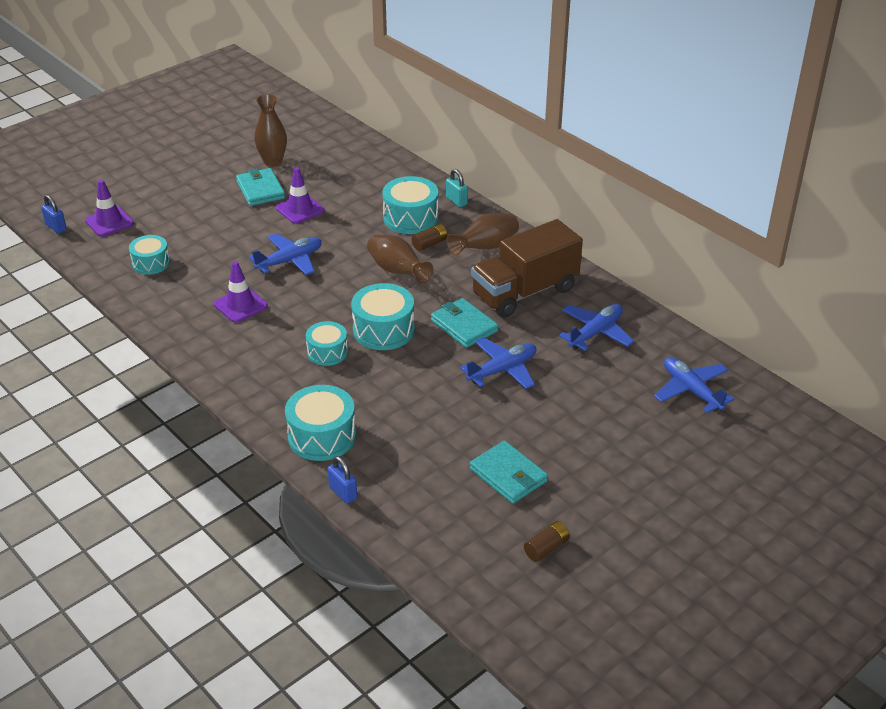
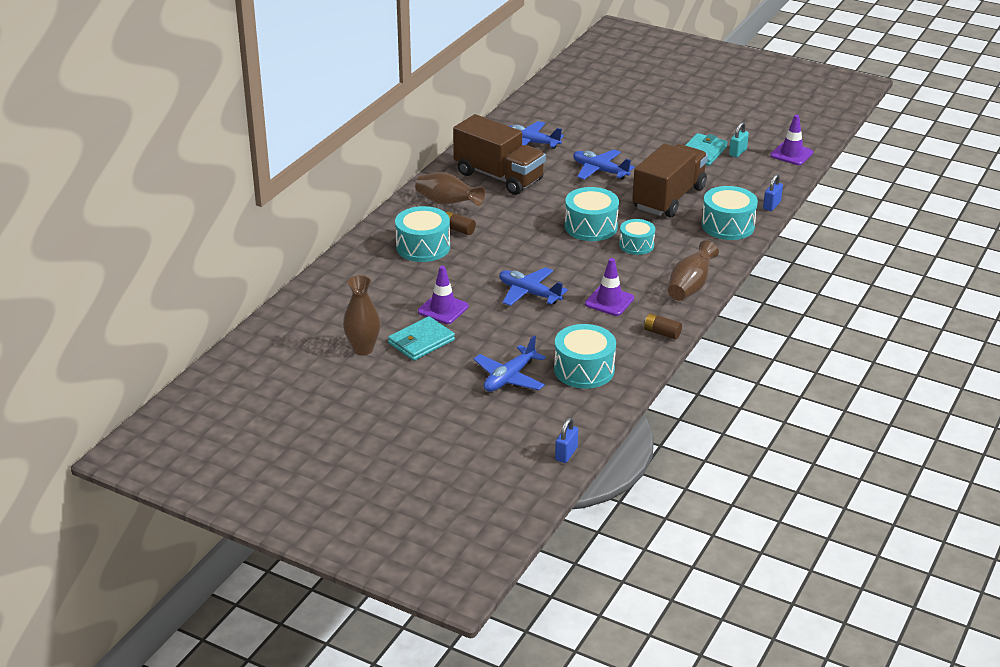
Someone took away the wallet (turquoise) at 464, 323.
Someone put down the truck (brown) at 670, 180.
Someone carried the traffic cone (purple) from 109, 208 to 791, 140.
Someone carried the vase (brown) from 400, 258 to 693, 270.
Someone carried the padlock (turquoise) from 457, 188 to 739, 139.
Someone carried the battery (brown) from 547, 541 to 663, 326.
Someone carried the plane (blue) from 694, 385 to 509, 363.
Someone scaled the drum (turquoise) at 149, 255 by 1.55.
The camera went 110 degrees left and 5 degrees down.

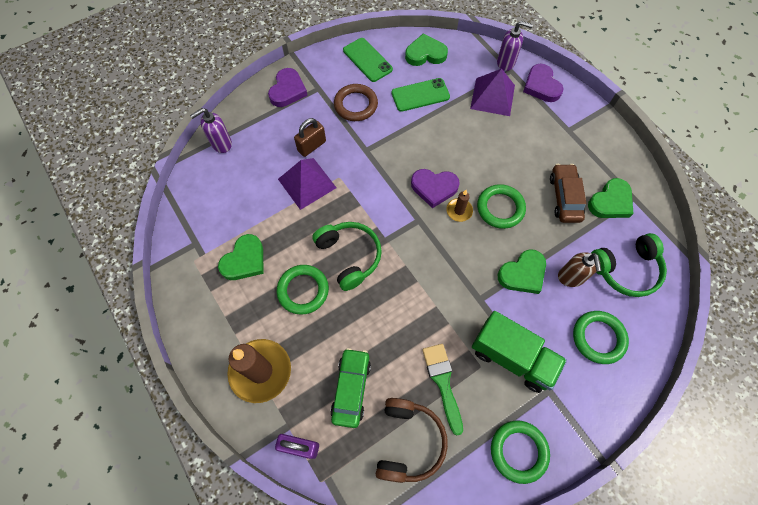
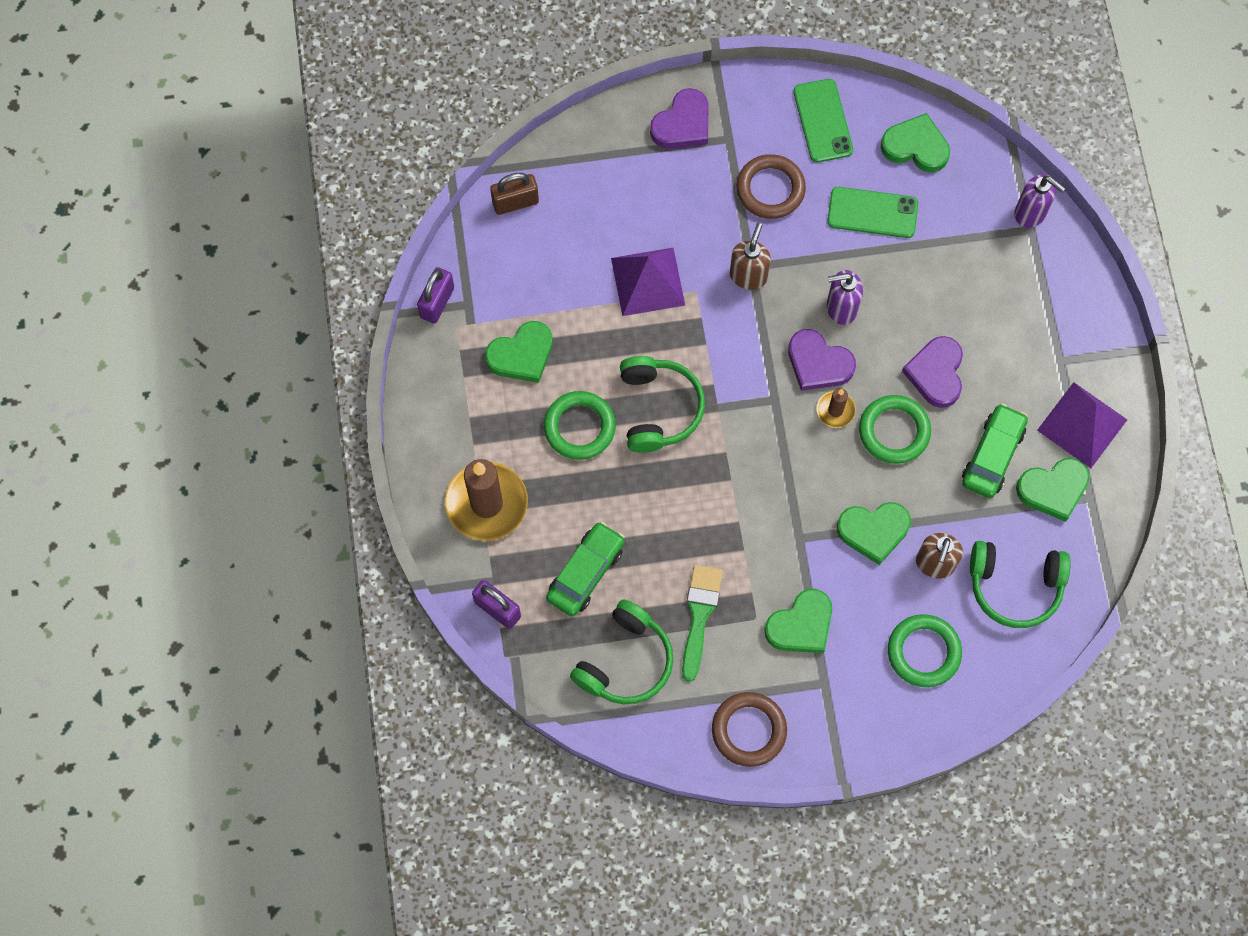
Someone put down the padlock (purple) at 435, 295.
Someone put down the soap dispenser (brown) at 750, 256.
Someone carried the soap dispenser (purple) from 211, 130 to 845, 297.
Someone carried the padlock (brown) from 310, 137 to 514, 194.
Someone carried the pyramid (purple) from 492, 92 to 1082, 425.
Someone carried the heart (purple) from 543, 83 to 932, 372.
Someone swapped the truck (green) at 519, 352 for the heart (green) at 798, 621.
Someone repainted the headphones (brown) at 412, 440, which became the headphones (green) at 621, 651.
Someone repainted the ring (green) at 520, 452, which became the ring (brown) at 749, 729.
Someone repainted the car (brown) at 568, 193, which became the car (green) at 995, 450.
The camera went 25 degrees right and 5 degrees up.

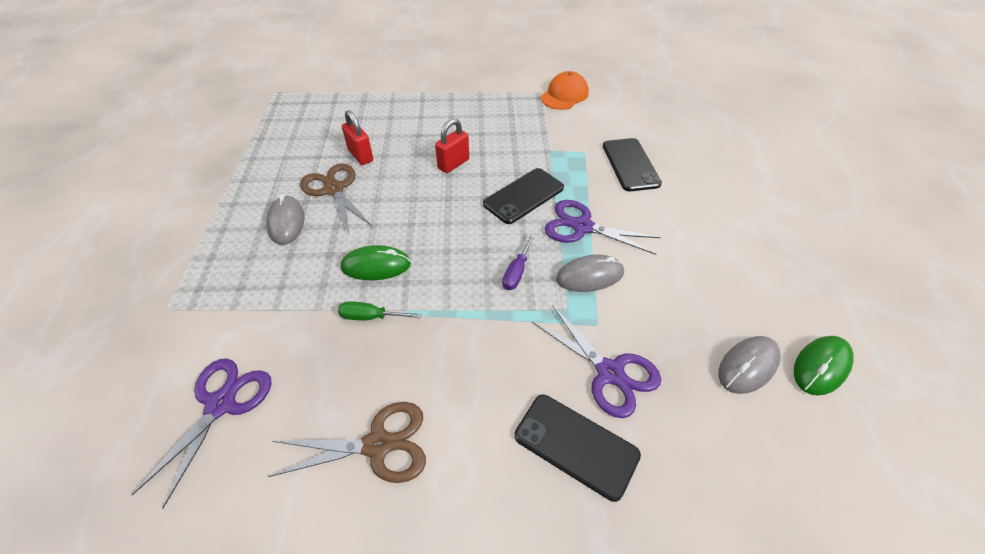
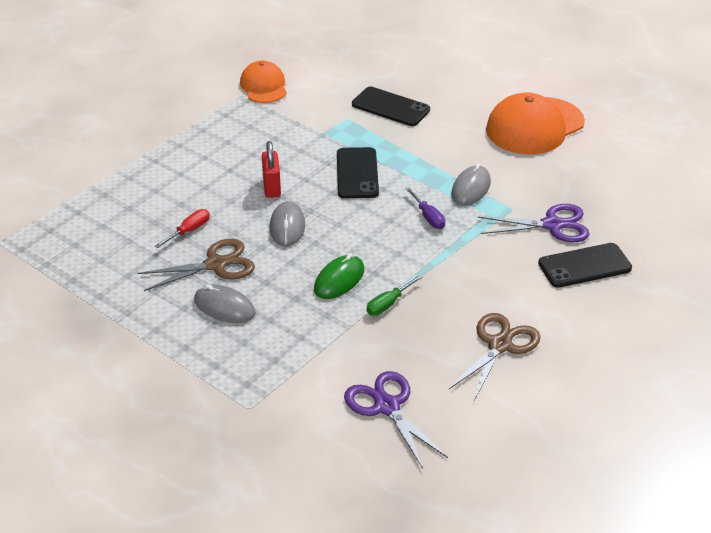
Someone took away the scissors (purple) at 602, 227.
Someone took away the mouse (green) at 824, 366.
Someone put down the cap (orange) at 535, 123.
Someone carried the mouse (grey) from 749, 365 to 287, 224.
Someone swapped the padlock (red) at 357, 137 for the screwdriver (red) at 182, 228.
Someone rotated the scissors (brown) at 336, 198 by 150 degrees clockwise.
The camera went 50 degrees left and 10 degrees down.

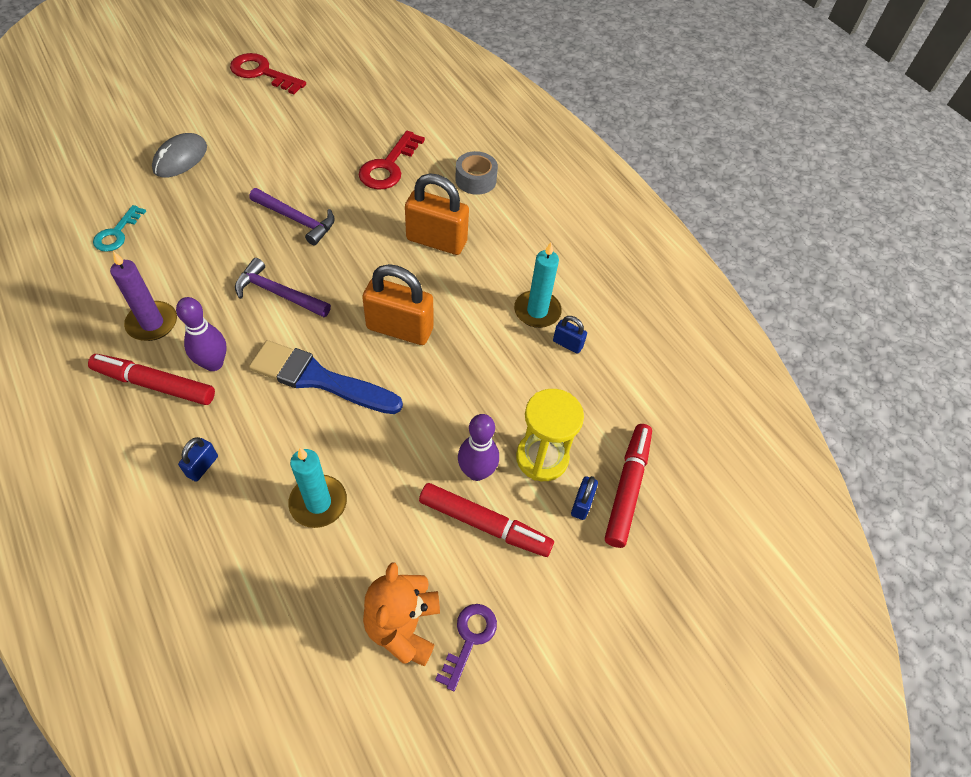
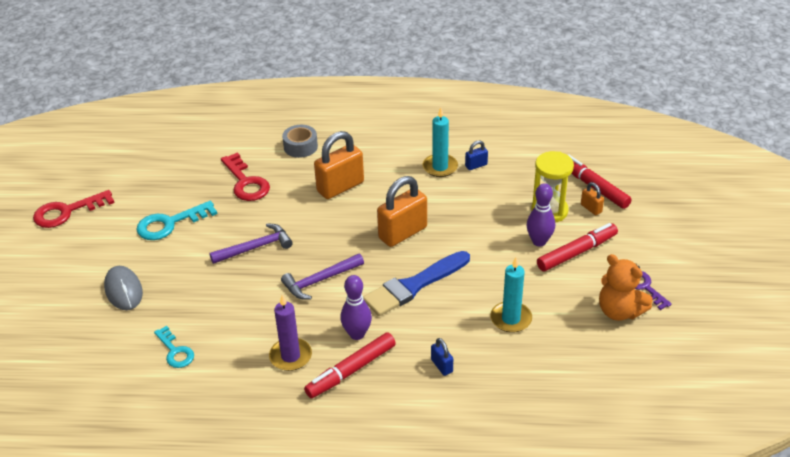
Someone put down the key (turquoise) at 176, 220.
Someone repainted the padlock (blue) at 584, 498, which became the padlock (orange) at 592, 198.
The camera went 50 degrees left and 15 degrees down.

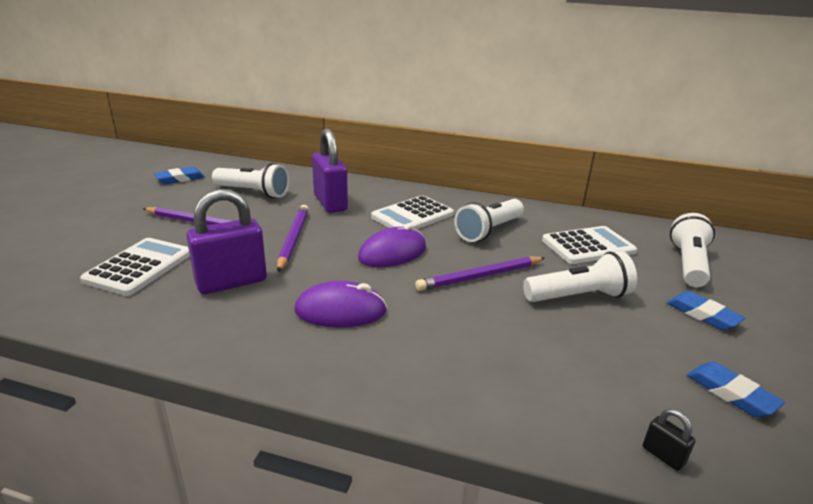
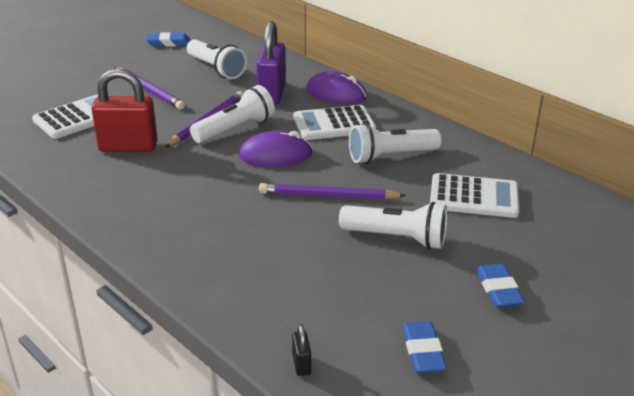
Someone carried the mouse (purple) from 340, 304 to 336, 87.
Someone carried the flashlight (white) from 692, 250 to 232, 114.
Someone repainted the padlock (purple) at 226, 241, which became the padlock (red) at 124, 110.
The camera went 30 degrees right and 5 degrees up.

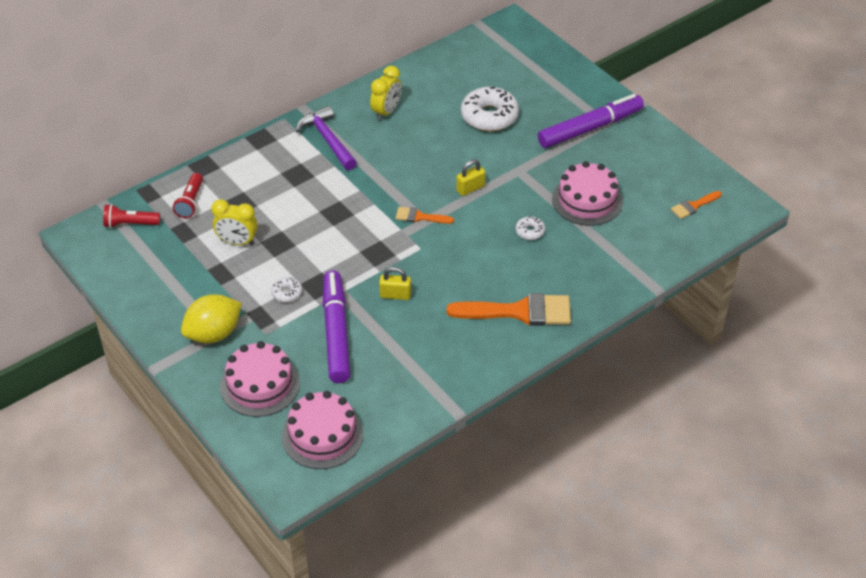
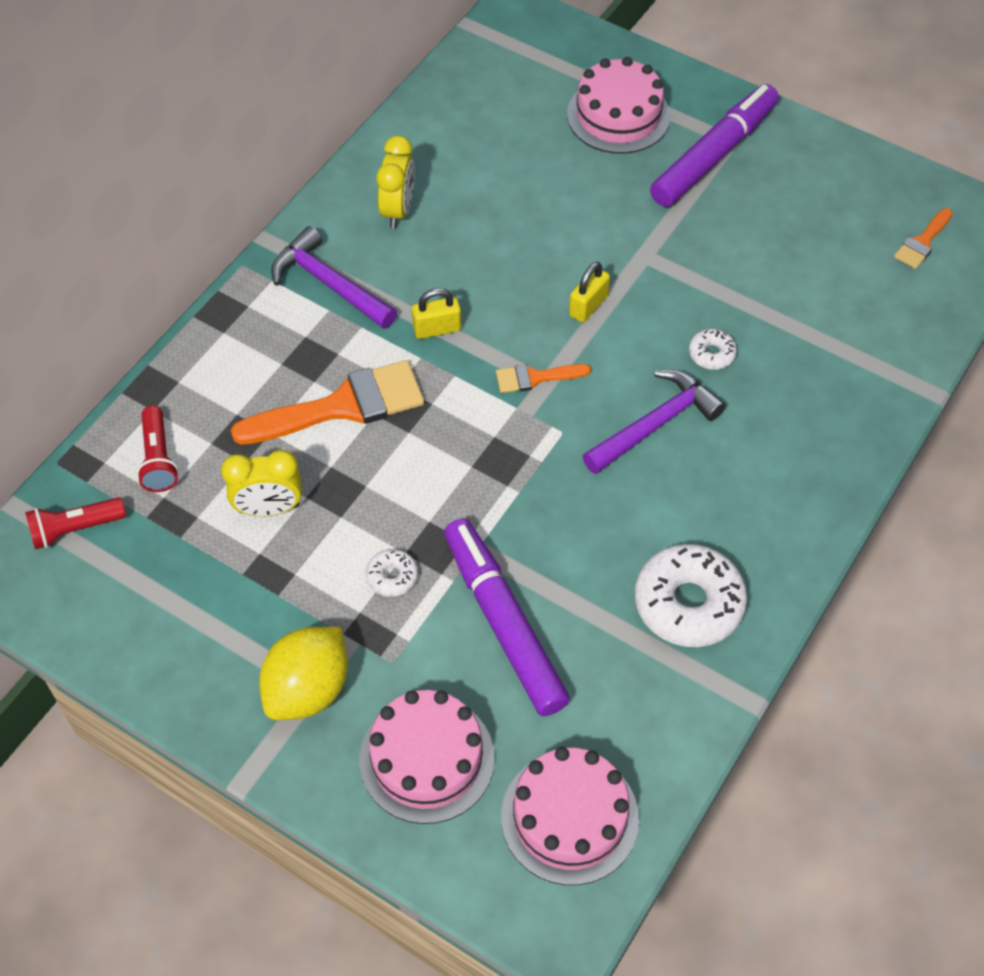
Someone put down the hammer (purple) at 654, 422.
Someone carried the padlock (yellow) from 395, 283 to 436, 313.
Someone carried the brush (orange) from 509, 309 to 327, 402.
Someone carried the donut (white) from 490, 109 to 691, 595.
Someone carried the cake (pink) from 587, 193 to 618, 105.
The camera went 20 degrees left and 10 degrees up.

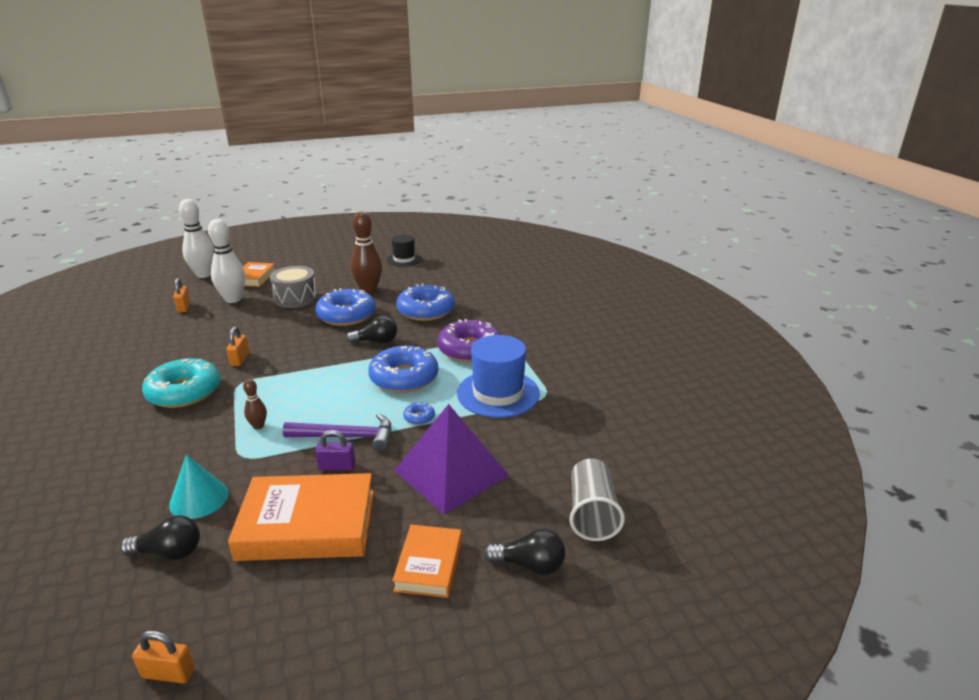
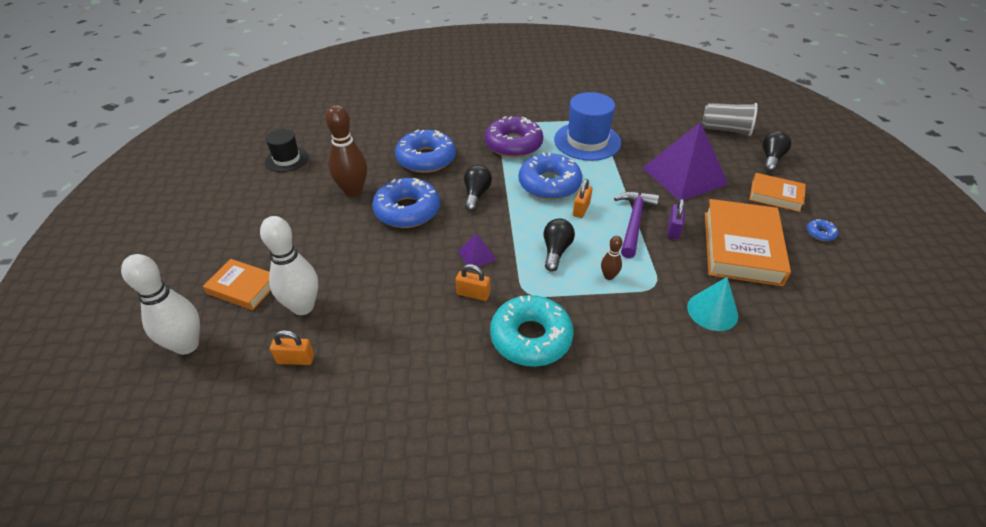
Someone took away the drum (grey) at 293, 287.
Someone put down the pyramid (purple) at 477, 251.
Someone carried the light bulb (black) from 160, 537 to 559, 245.
Someone carried the padlock (orange) from 163, 656 to 582, 198.
Someone carried the donut (blue) from 419, 413 to 822, 230.
The camera went 75 degrees left and 15 degrees up.

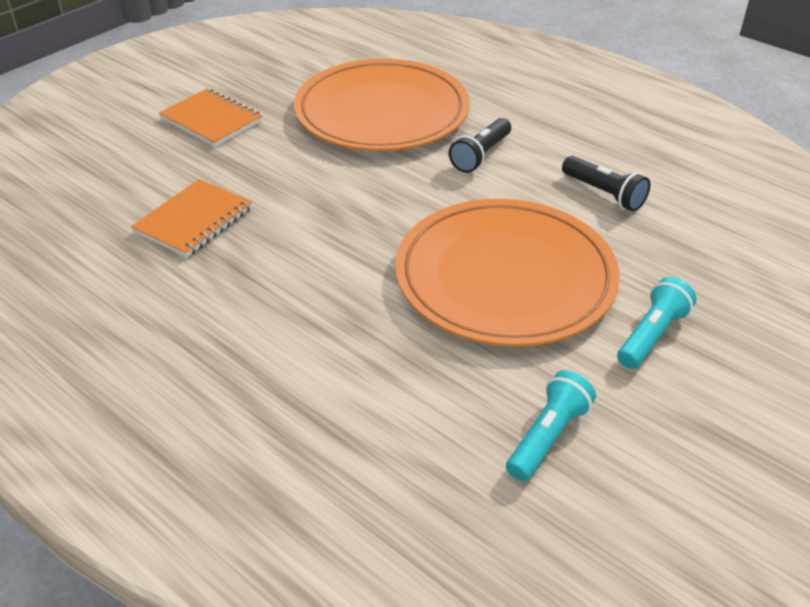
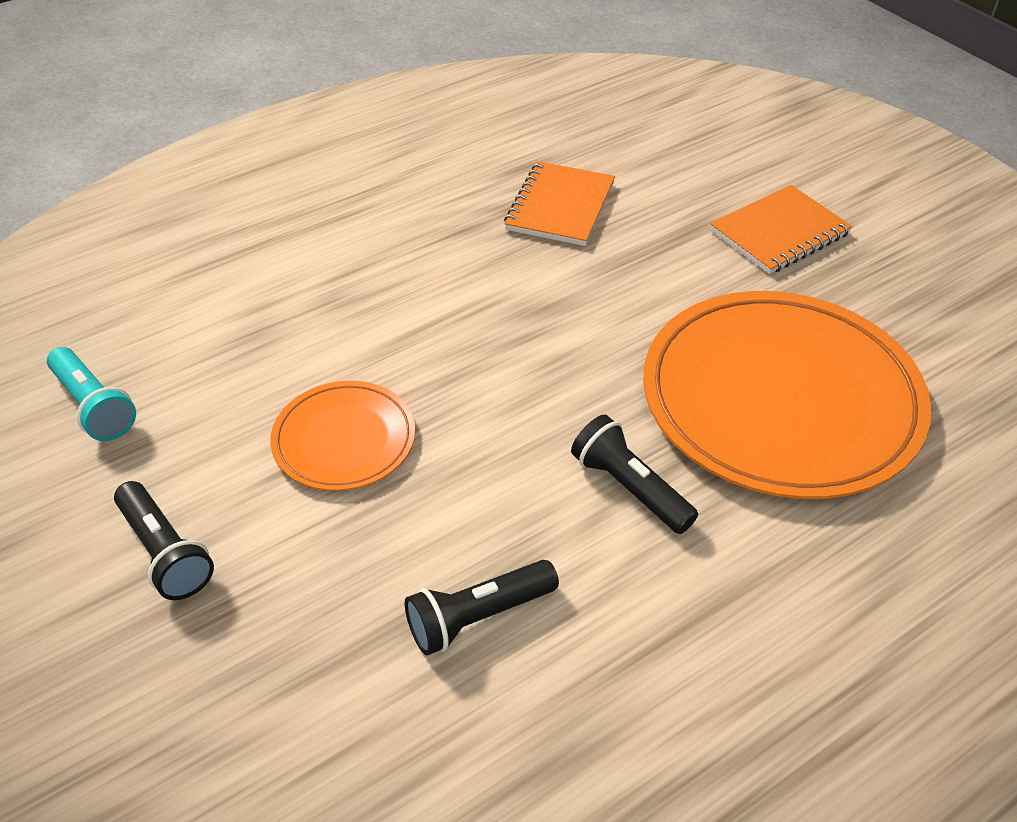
Someone repainted the flashlight (turquoise) at 656, 323, which became the flashlight (black) at 164, 540.
Someone rotated the notebook (orange) at 192, 218 by 60 degrees clockwise.
Someone scaled the plate (orange) at 507, 272 by 0.50.
The camera went 105 degrees right and 5 degrees up.

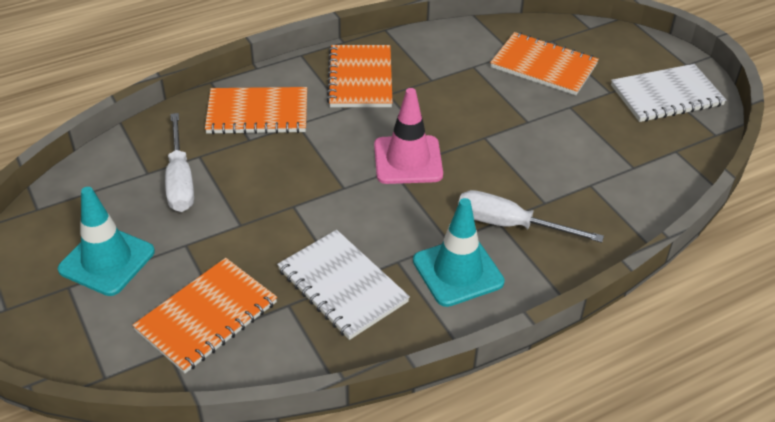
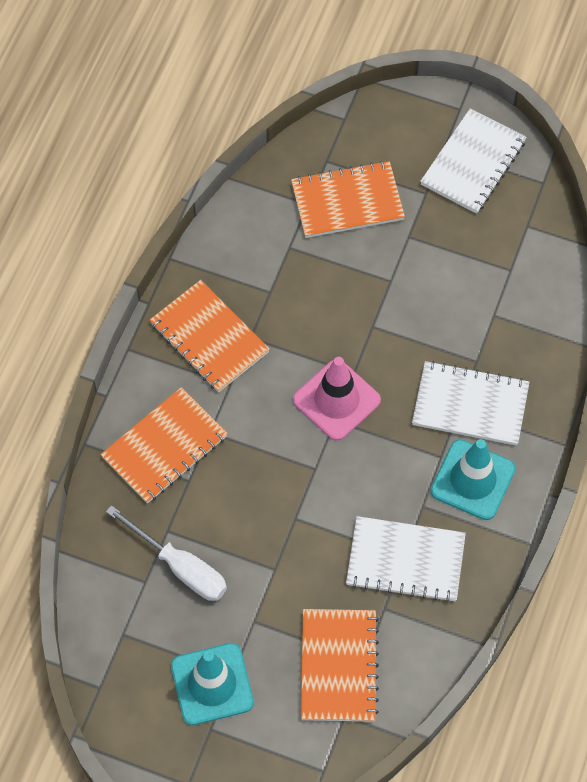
Someone swapped the screwdriver (white) at 531, 216 for the notebook (white) at 470, 403.
The camera went 40 degrees left and 20 degrees up.

